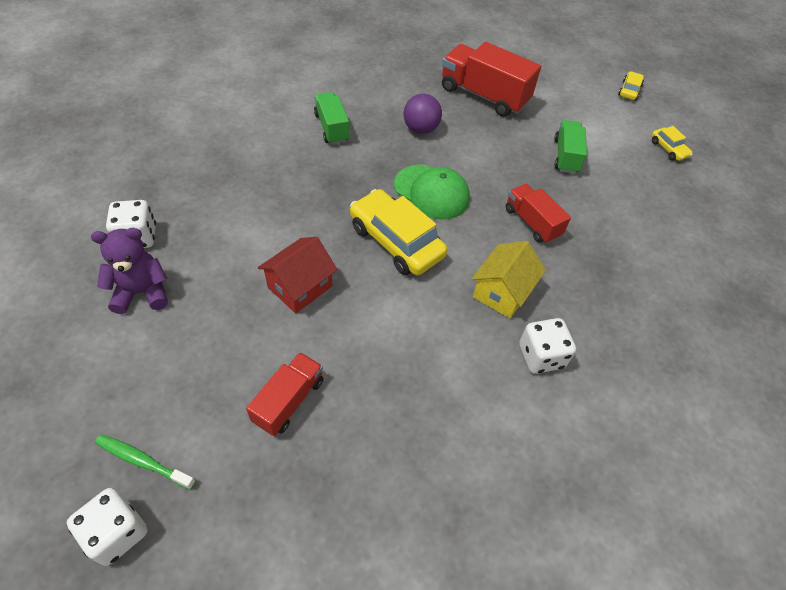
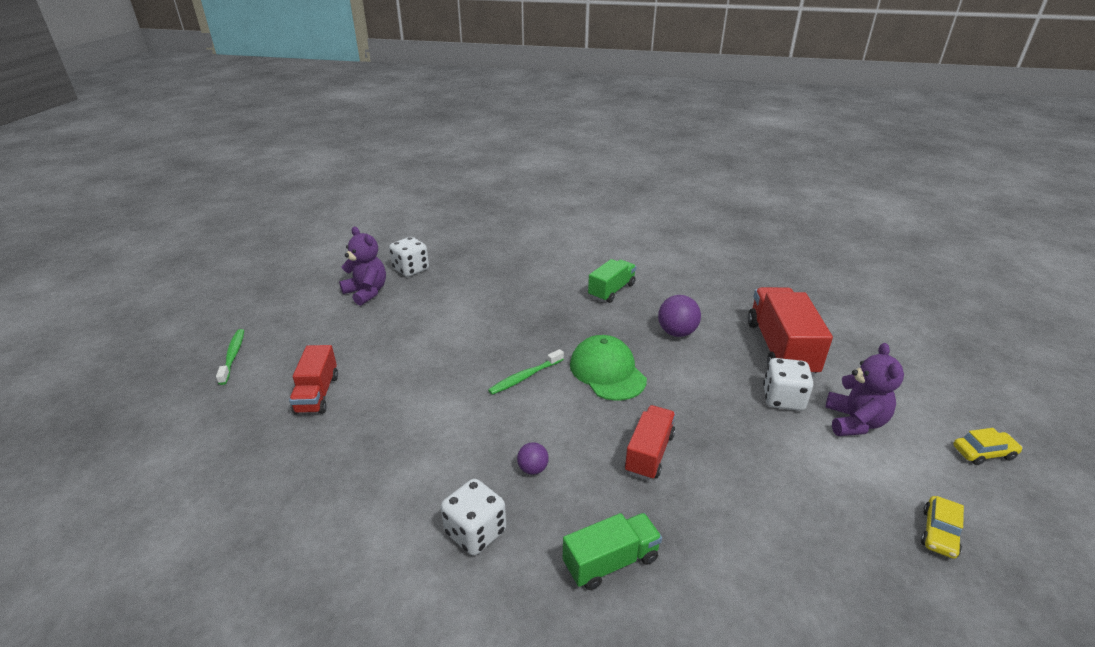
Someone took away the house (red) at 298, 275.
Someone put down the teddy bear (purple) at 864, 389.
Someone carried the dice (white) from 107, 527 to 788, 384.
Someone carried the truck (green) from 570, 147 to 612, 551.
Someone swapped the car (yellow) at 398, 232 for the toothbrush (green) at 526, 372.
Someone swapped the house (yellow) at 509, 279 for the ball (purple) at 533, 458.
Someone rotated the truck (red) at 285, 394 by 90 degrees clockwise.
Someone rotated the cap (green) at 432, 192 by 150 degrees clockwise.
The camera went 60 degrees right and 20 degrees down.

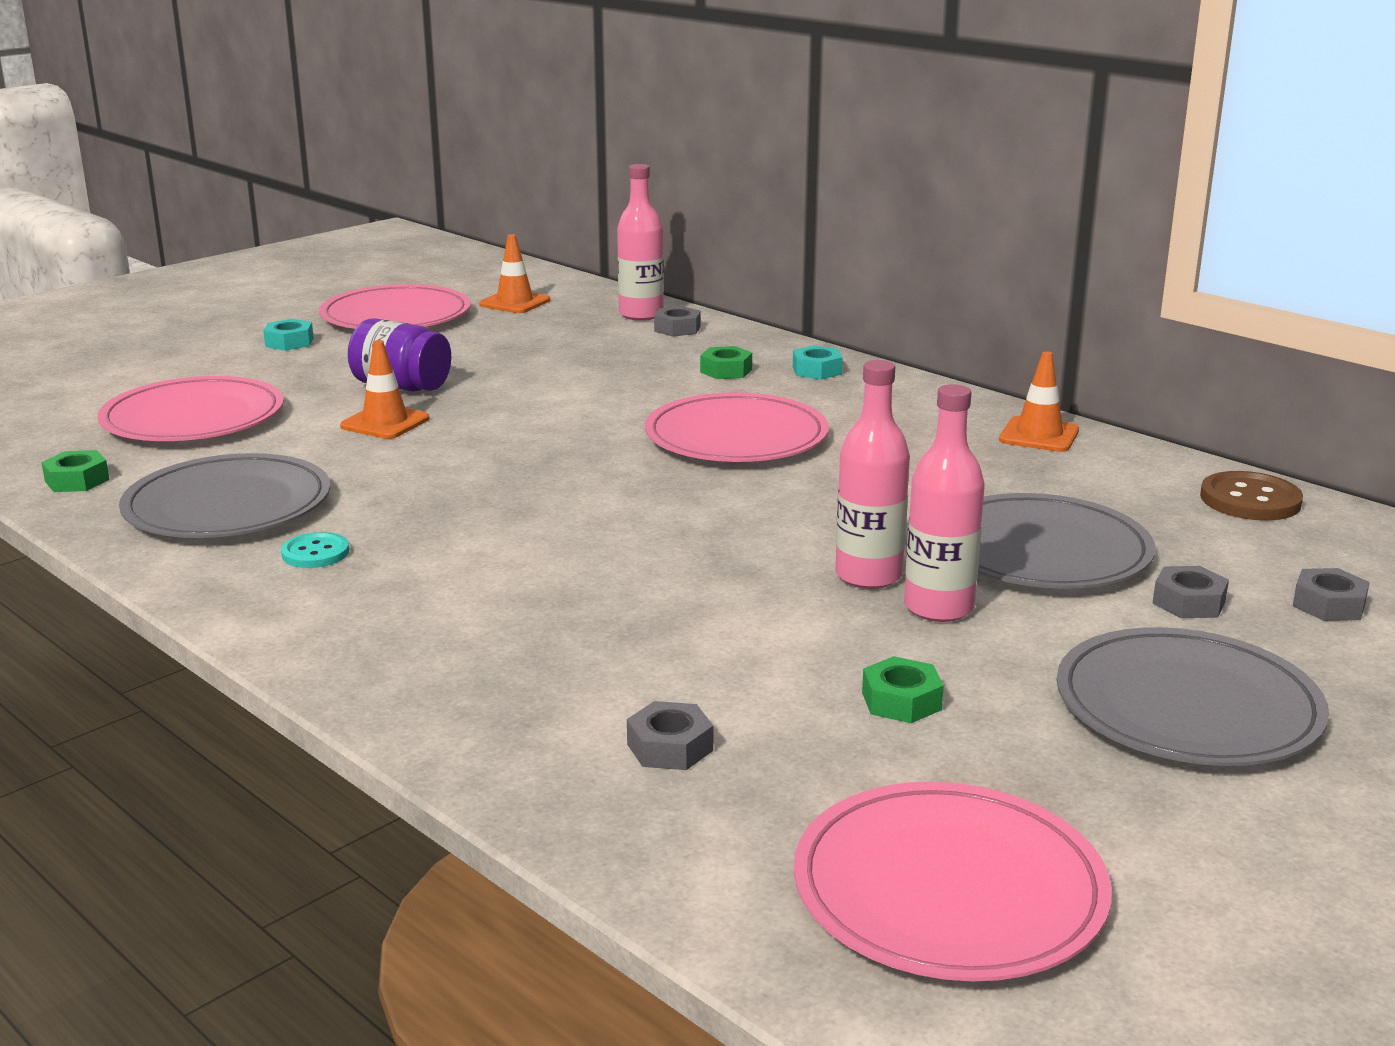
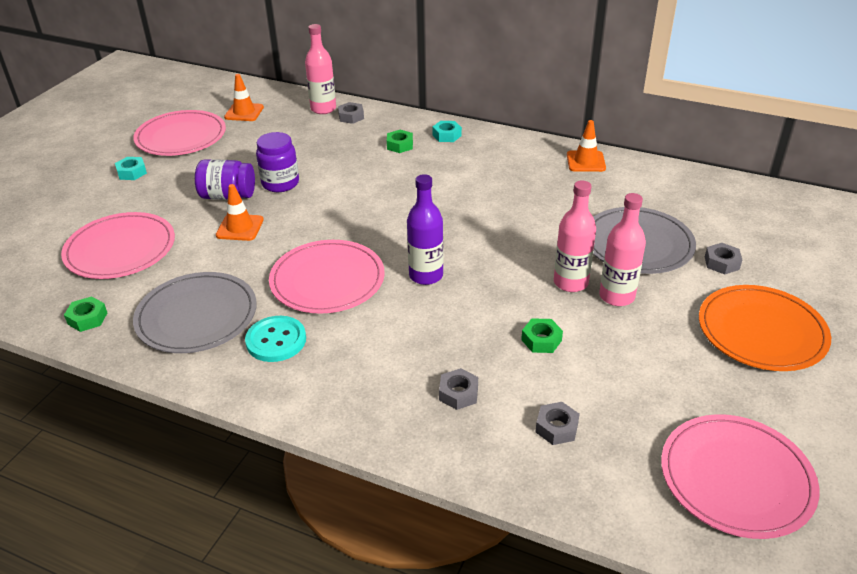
Someone took away the button (brown) at 1251, 496.
Someone put down the jar (purple) at 277, 162.
Someone put down the bottle (purple) at 425, 229.
Someone carried the plate (pink) from 737, 427 to 327, 277.
Someone carried the nut (green) from 903, 689 to 542, 336.
Someone carried the nut (grey) from 1331, 594 to 458, 389.
Someone repainted the plate (grey) at 1193, 696, which became the plate (orange) at 765, 328.
Someone scaled the button (turquoise) at 315, 550 by 1.57.
The camera went 20 degrees left and 15 degrees up.

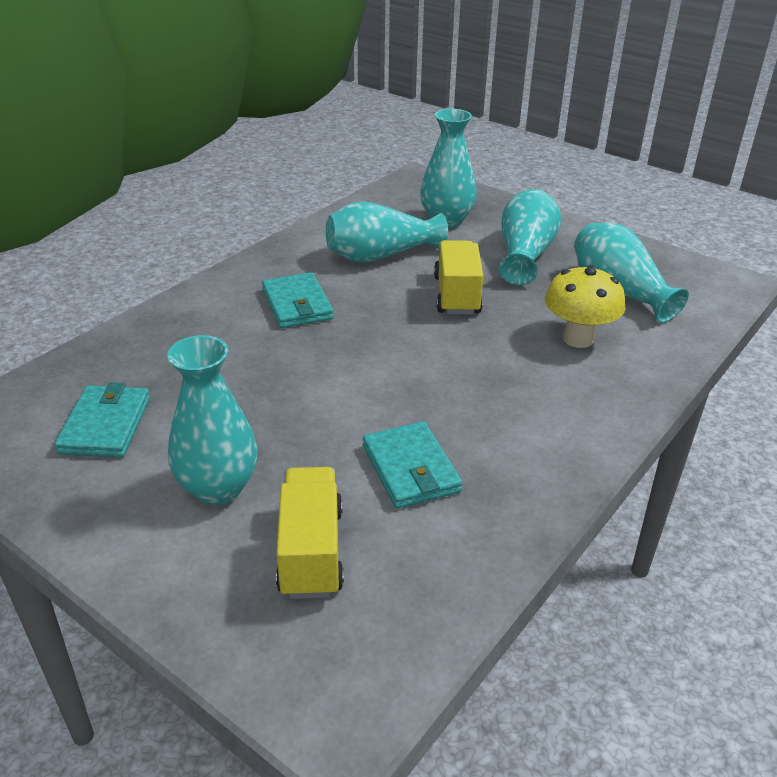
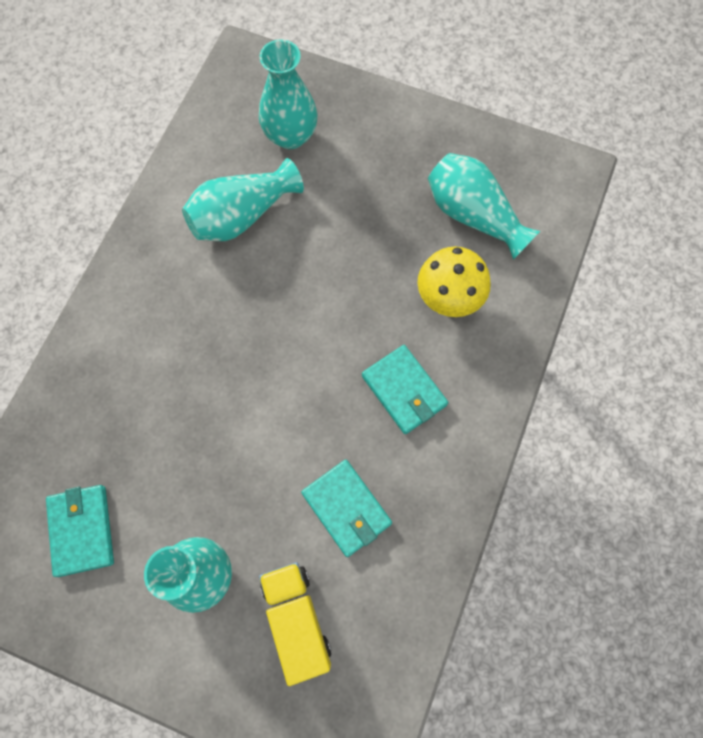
Someone took away the truck (yellow) at 458, 277.
Someone took away the vase (turquoise) at 530, 237.
Someone carried the wallet (turquoise) from 298, 300 to 405, 389.
The camera went 15 degrees left and 35 degrees up.

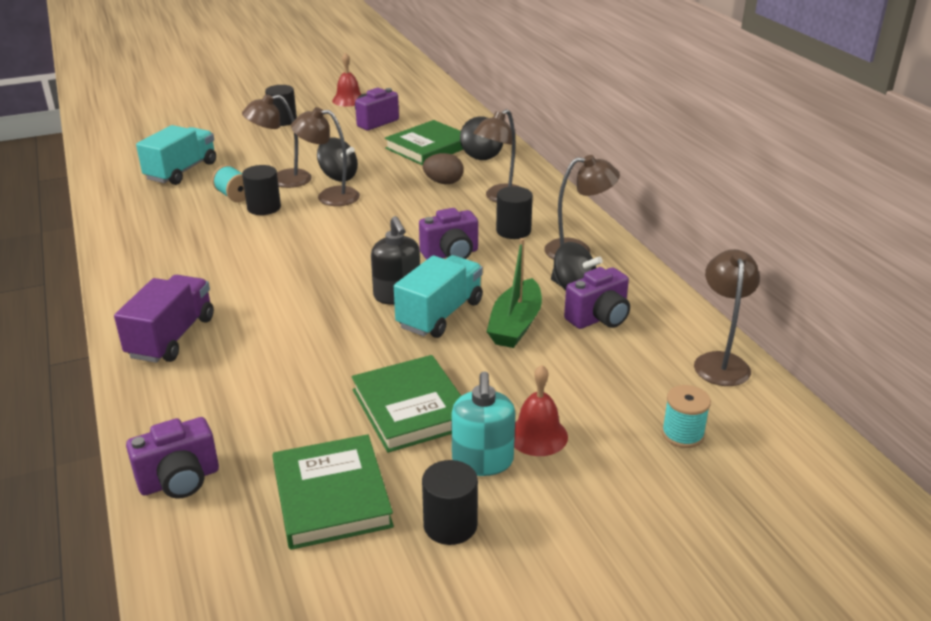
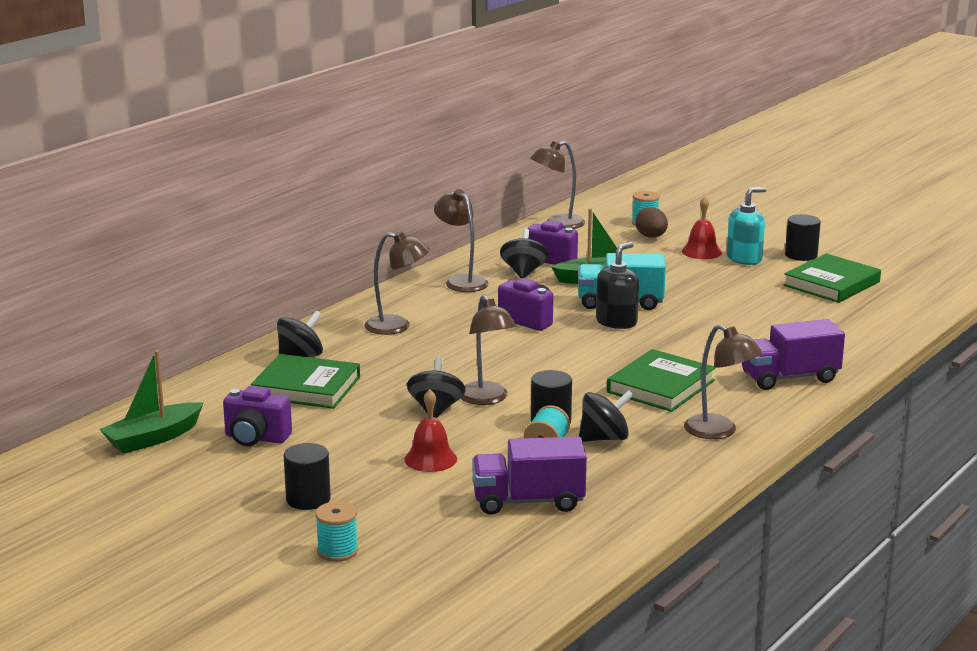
Someone took away the camera (purple) at 172, 458.
Someone took away the cylinder (black) at 514, 212.
Someone put down the boat (green) at 151, 402.
Someone put down the spool (turquoise) at 336, 531.
Someone put down the spinning top (black) at 606, 416.
Someone carried the lamp (brown) from 277, 141 to 723, 381.
Someone carried the bell (red) from 347, 79 to 430, 430.
Someone carried the book (green) from 406, 404 to 661, 380.
Someone carried the egg (brown) from 443, 168 to 651, 222.
Someone repainted the truck (turquoise) at 176, 155, which became the truck (purple) at 529, 476.
The camera went 120 degrees left and 10 degrees down.

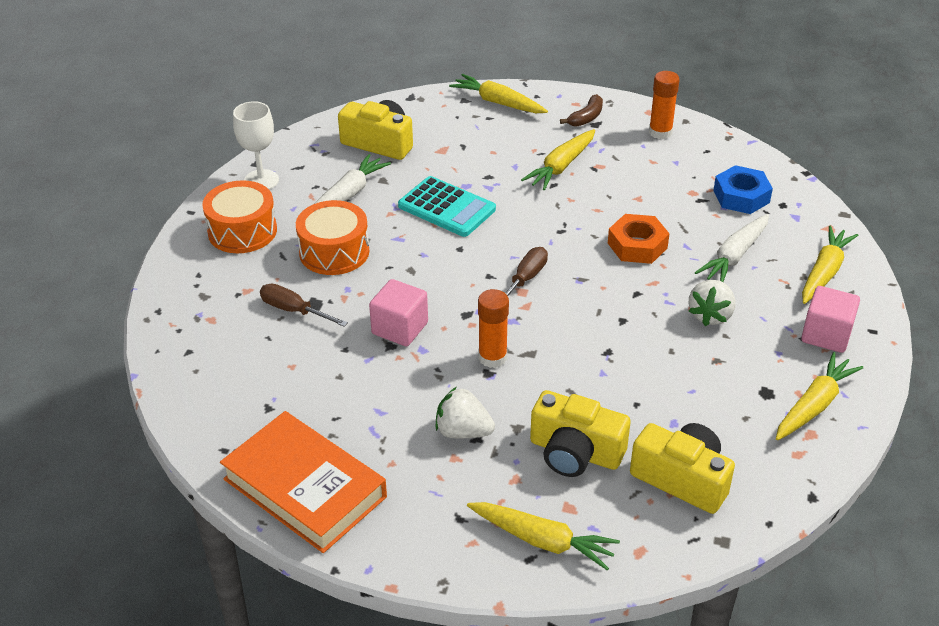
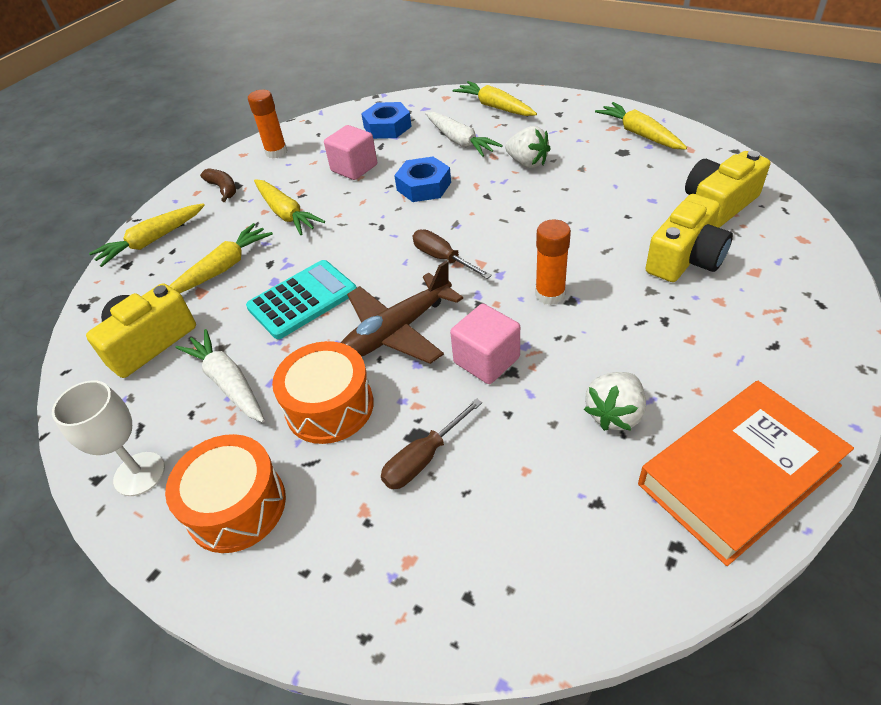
Someone put down the plane (brown) at 402, 312.
Someone carried the strawberry (white) from 465, 412 to 615, 401.
Someone carried the carrot (yellow) from 543, 536 to 221, 258.
Someone carried the cube (pink) from 830, 319 to 350, 152.
Someone repainted the nut (orange) at 639, 239, which became the nut (blue) at 422, 179.
The camera went 70 degrees left and 5 degrees up.

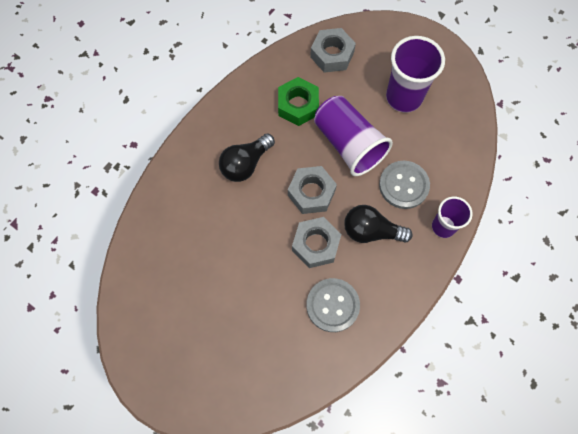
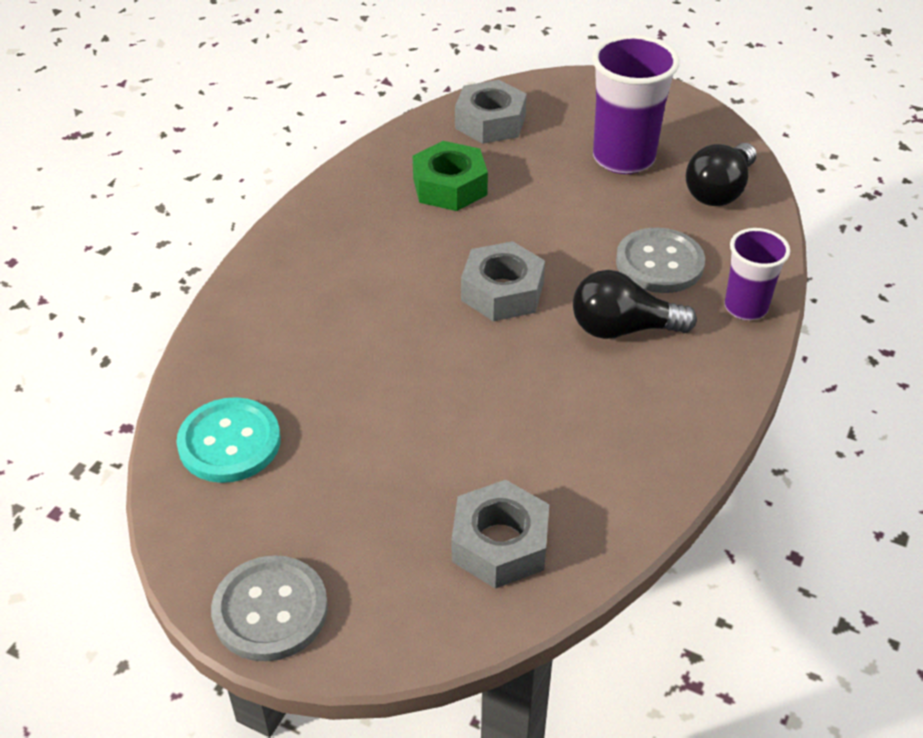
Someone took away the cup (purple) at 353, 136.
Someone put down the button (turquoise) at 228, 440.
Someone carried the light bulb (black) from 247, 157 to 721, 174.
Someone carried the nut (grey) from 316, 242 to 500, 534.
Someone carried the button (grey) from 333, 305 to 269, 608.
The camera went 10 degrees left and 25 degrees down.

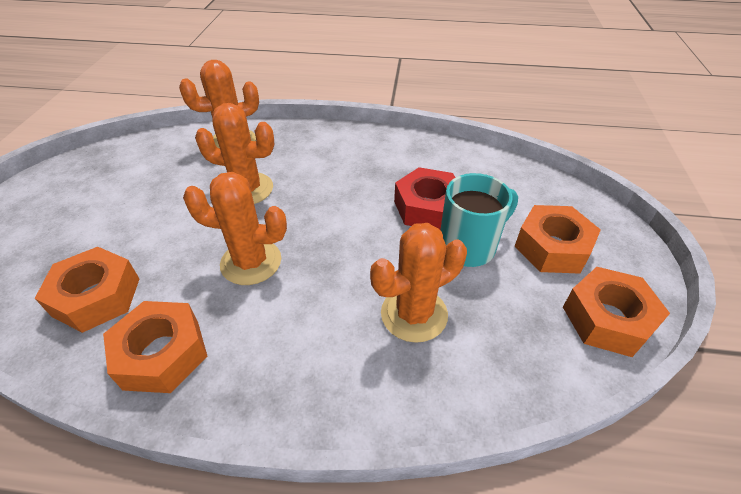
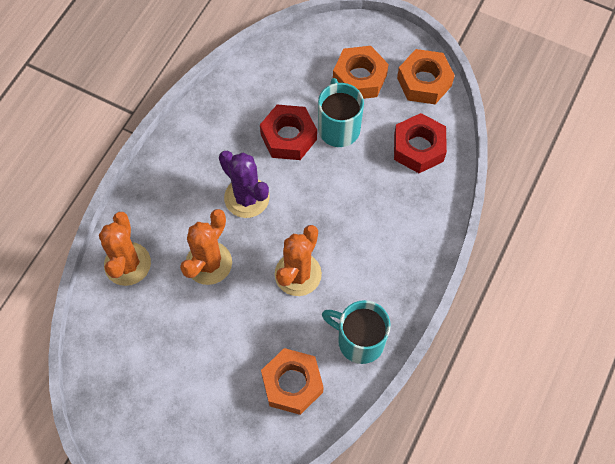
Someone took away the cactus (orange) at 418, 283.
Someone put down the cactus (purple) at 244, 184.
Someone put down the nut (red) at 420, 143.
Someone swapped the nut (orange) at 155, 347 for the mug (turquoise) at 356, 332.
The camera went 70 degrees left and 20 degrees up.

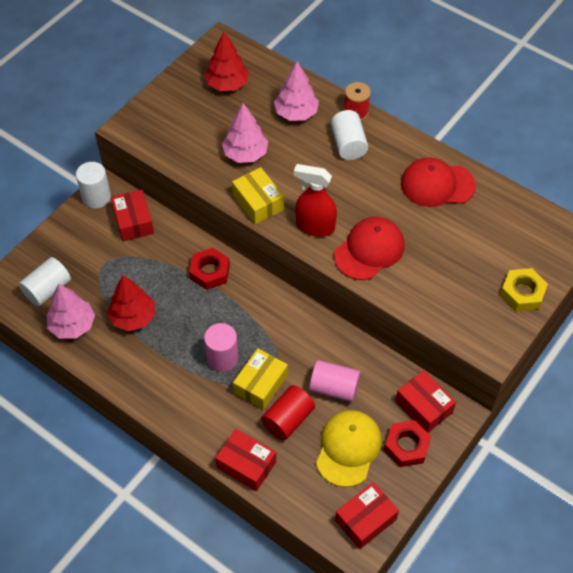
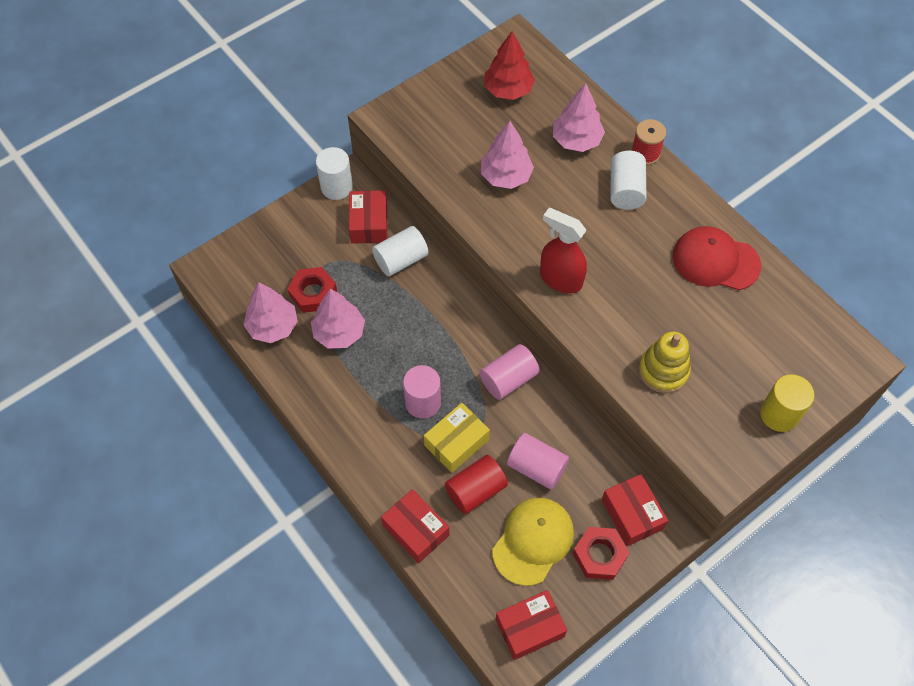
Someone took away the box (yellow) at 258, 195.
Someone took away the cap (red) at 369, 248.
Someone put down the cylinder (pink) at 510, 372.
Someone put down the stacking toy (yellow) at 665, 362.
Someone carried the cylinder (white) from 45, 281 to 400, 251.
Someone carried the nut (red) from 209, 269 to 312, 290.
Someone swapped the nut (yellow) at 524, 289 for the cylinder (yellow) at 787, 403.
Someone repainted the tree (red) at 131, 303, which became the tree (pink) at 338, 319.
The camera went 15 degrees right and 5 degrees up.

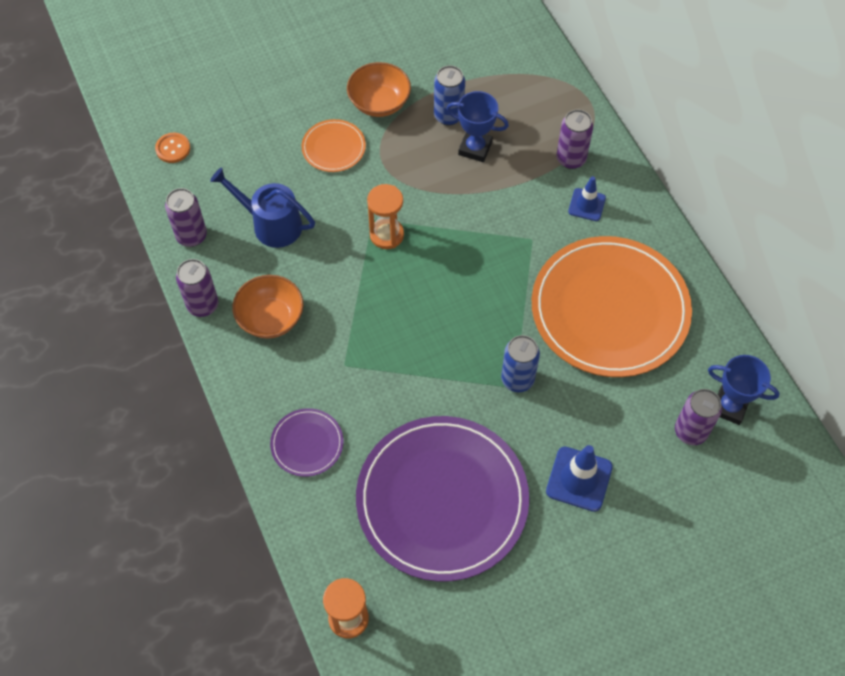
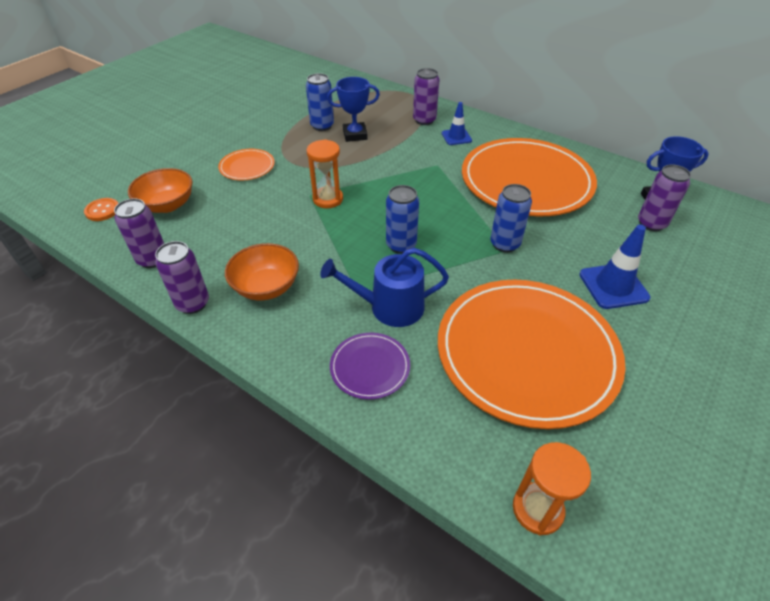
Someone put down the can (blue) at 402, 219.
Someone carried the watering can (blue) from 262, 207 to 384, 287.
Someone carried the bowl (orange) from 379, 89 to 160, 190.
Someone repainted the plate (purple) at 442, 499, which became the plate (orange) at 532, 354.
The camera went 30 degrees left and 15 degrees down.

